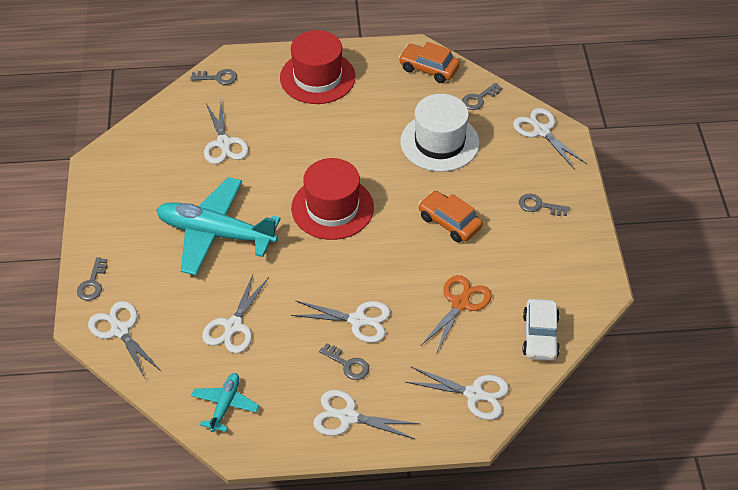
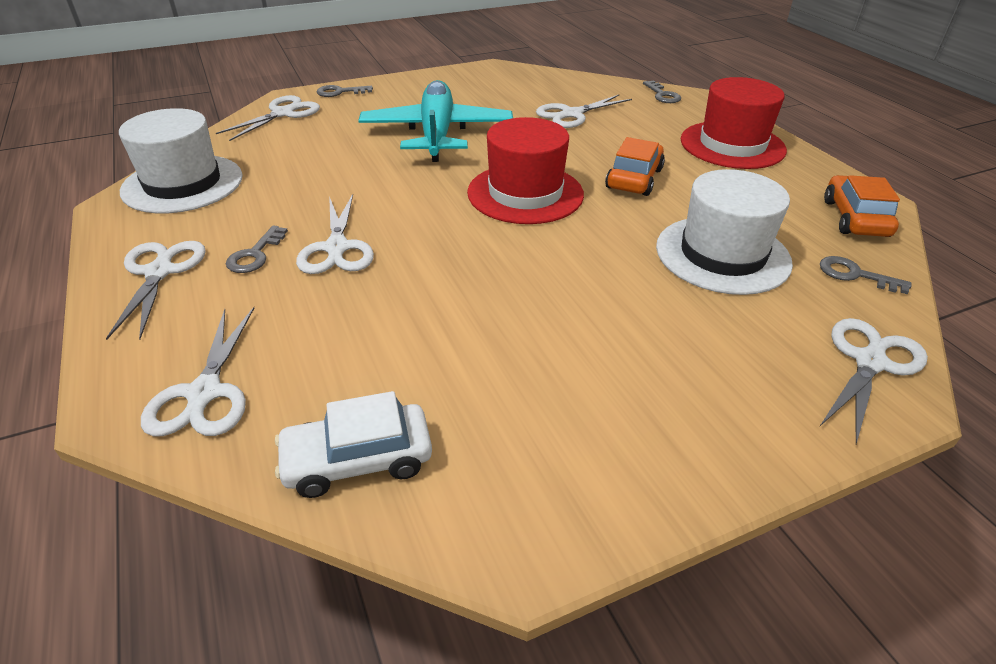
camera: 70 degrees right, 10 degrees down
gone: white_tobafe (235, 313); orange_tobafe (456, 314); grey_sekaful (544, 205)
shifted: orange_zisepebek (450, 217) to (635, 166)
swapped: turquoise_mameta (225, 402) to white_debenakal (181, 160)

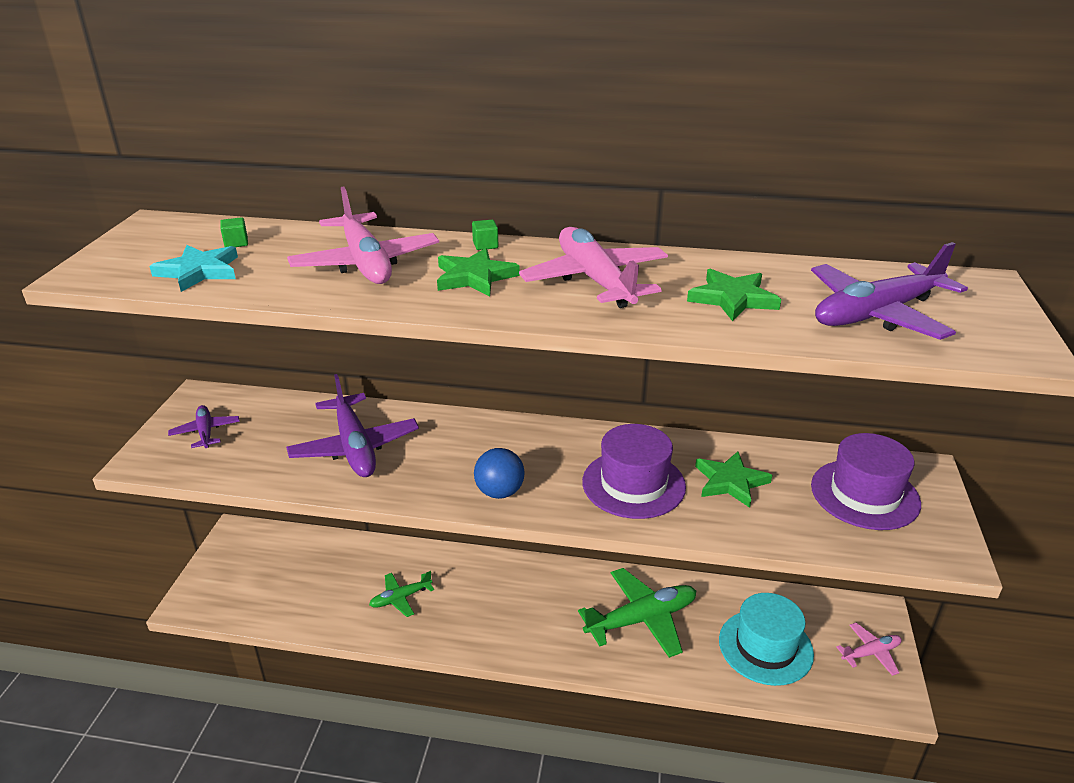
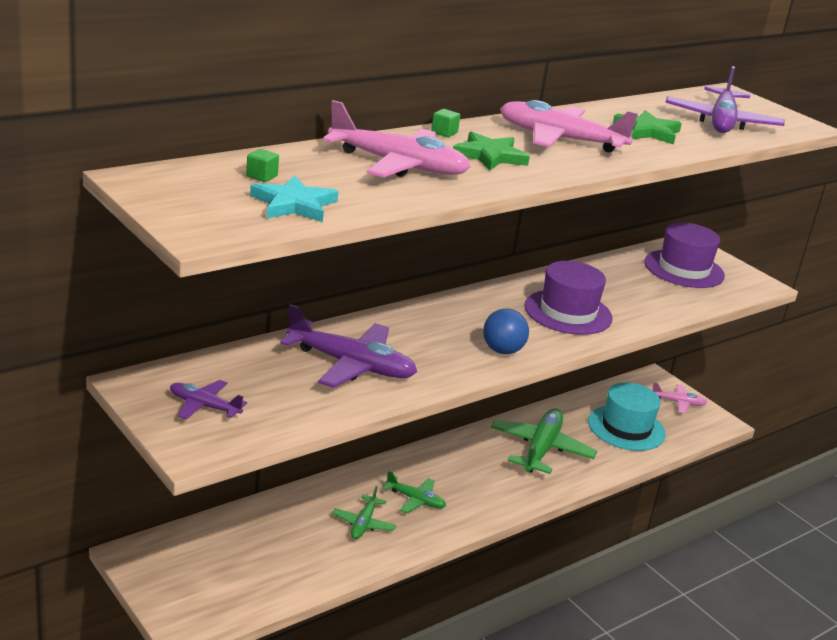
camera: 50 degrees left, 5 degrees down
gone: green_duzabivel (733, 479)
new: green_mameta (414, 491)
rotated: pink_mameta (869, 649) = (679, 397) 75 degrees clockwise

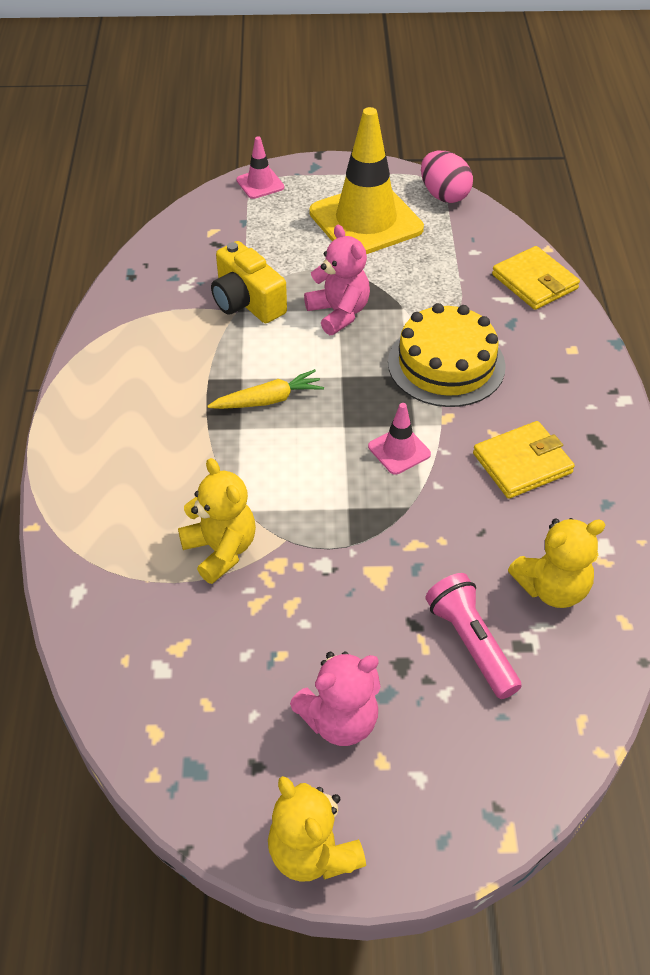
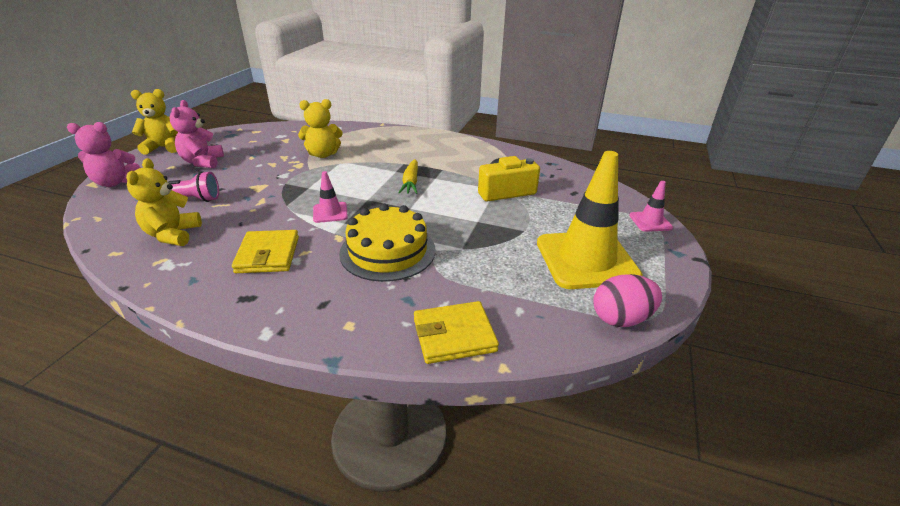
camera: 110 degrees right, 15 degrees down
shifted: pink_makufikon (337, 280) to (103, 154)

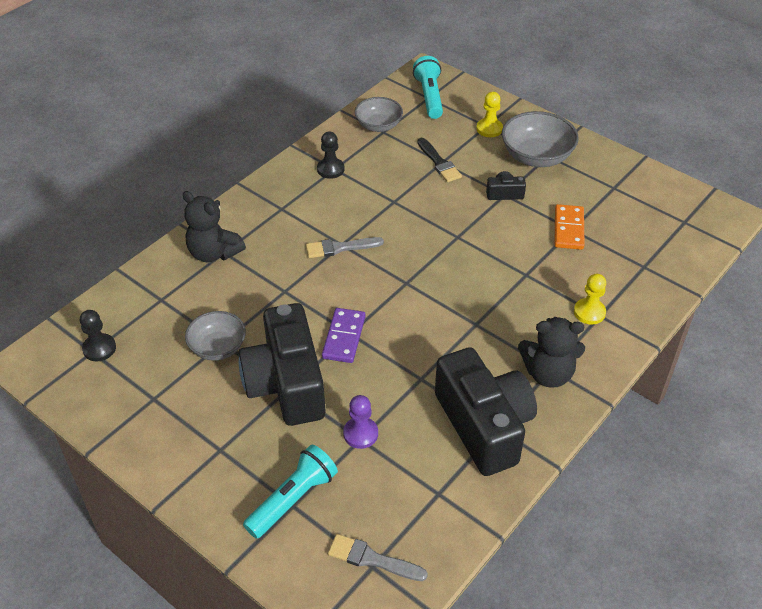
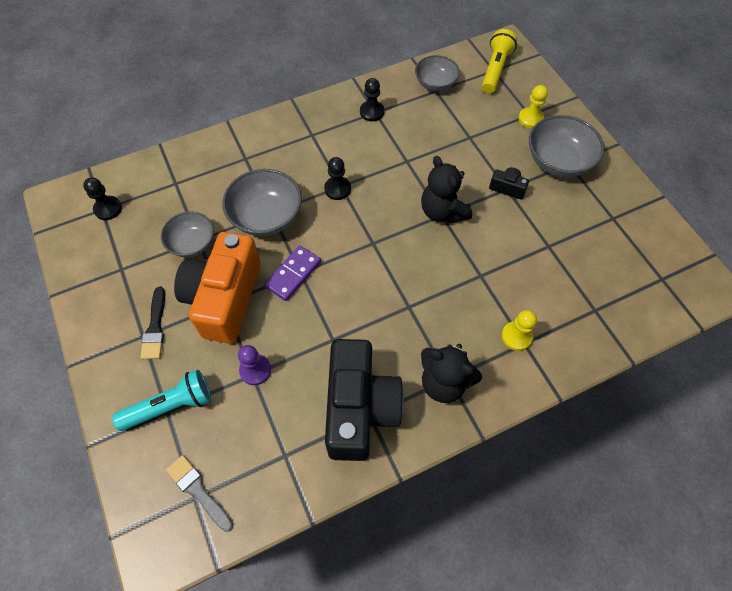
camera: 25 degrees right, 15 degrees up
gone: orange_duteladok (569, 227)
new: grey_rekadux (262, 202)
shifted: black_makufikon (214, 226) to (446, 189); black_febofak (439, 160) to (152, 323)
swapped: grey_febofak (345, 247) to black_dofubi (337, 178)
repainted: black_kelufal (282, 364) to orange_kelufal (217, 288); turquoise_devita (428, 87) to yellow_devita (499, 61)

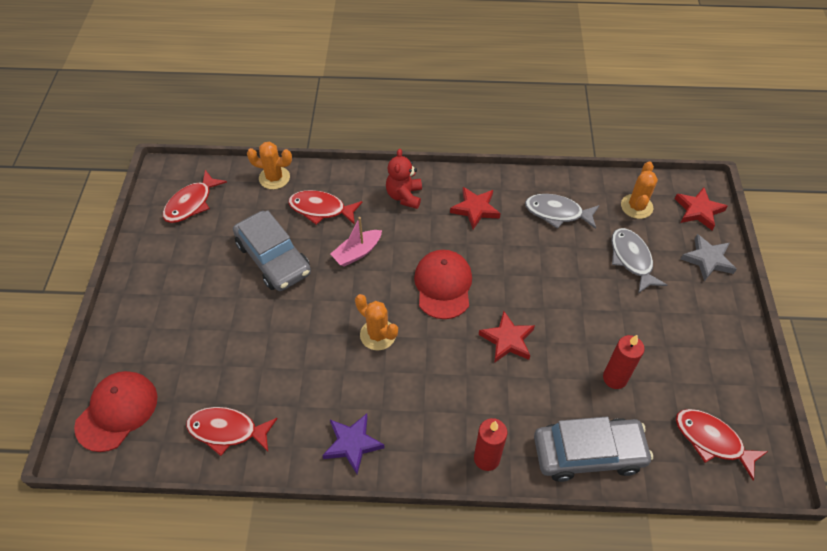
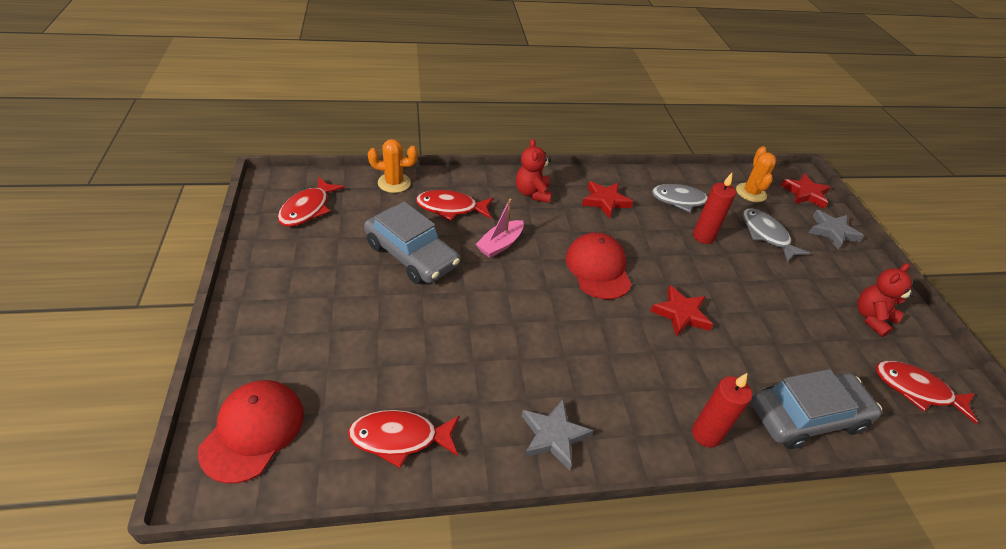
camera: 15 degrees left, 10 degrees down
gone: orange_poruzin (376, 322)
new: red_makufikon (885, 300)
shifted: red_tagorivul (624, 362) to (714, 208)
repainted: purple_duzabivel (353, 443) to grey_duzabivel (557, 435)

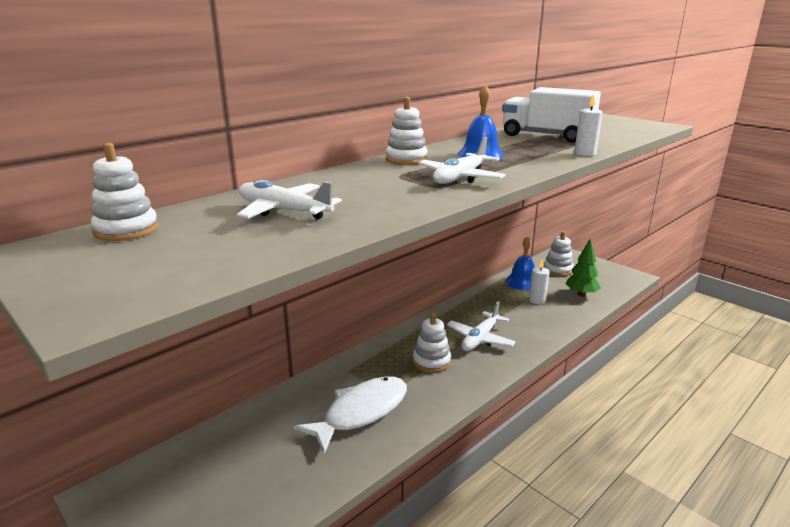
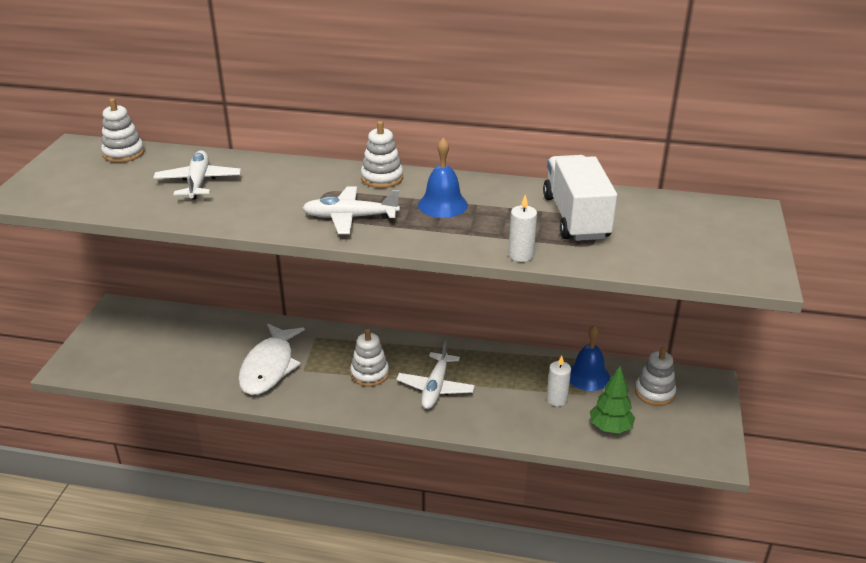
camera: 55 degrees right, 10 degrees up
rotated: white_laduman (350, 415) = (271, 359) 90 degrees clockwise; white_mameta (481, 326) = (435, 374) 75 degrees counterclockwise

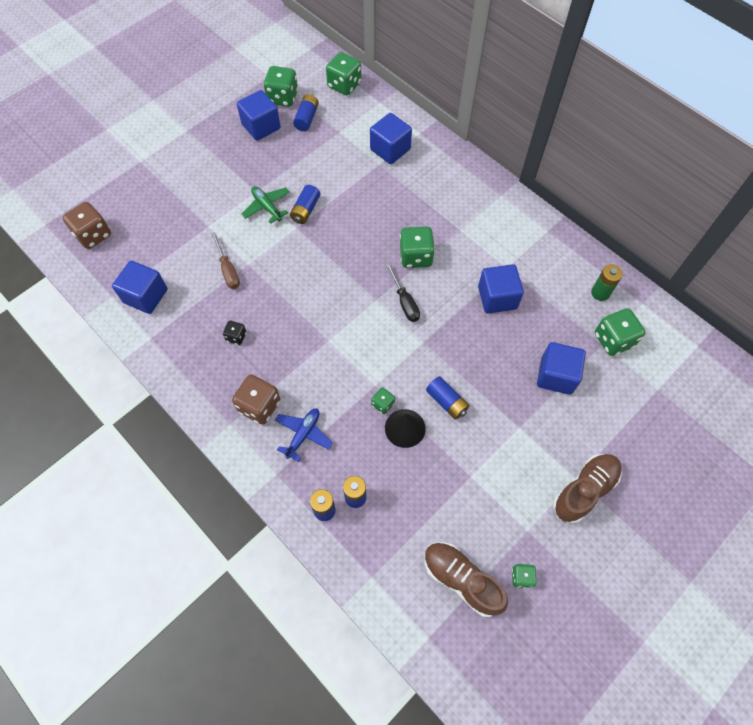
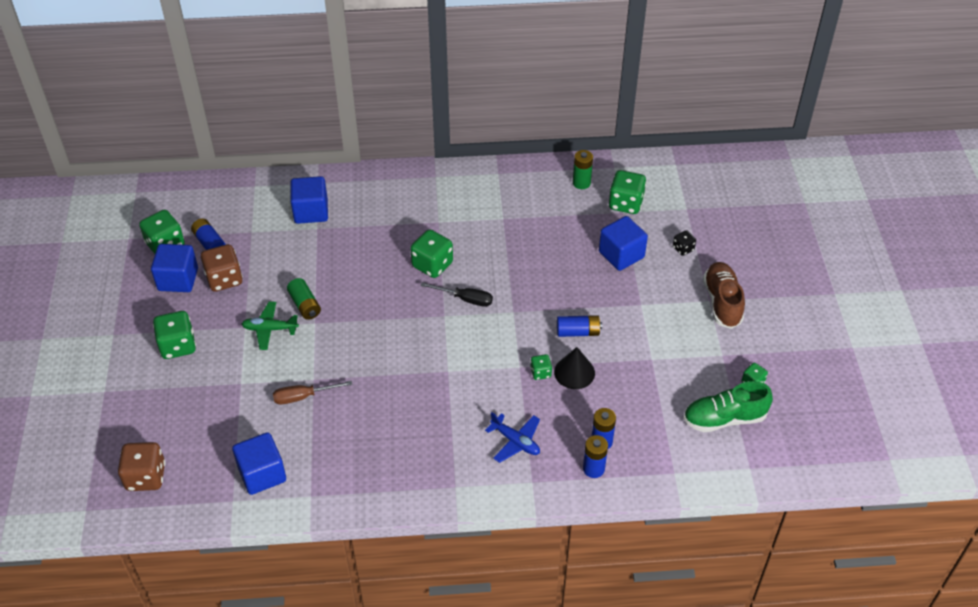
camera: 50 degrees left, 15 degrees down
gone: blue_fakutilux (501, 289)
shifted: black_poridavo (234, 333) to (684, 243); brown_poridavo (256, 399) to (222, 268); green_poridavo (343, 73) to (174, 335)
repainted: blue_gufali (305, 204) to green_gufali (304, 299); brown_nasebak (466, 579) to green_nasebak (728, 406)
rotated: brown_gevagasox (225, 260) = (312, 392) 150 degrees clockwise; blue_mameta (304, 435) = (512, 437) 150 degrees clockwise

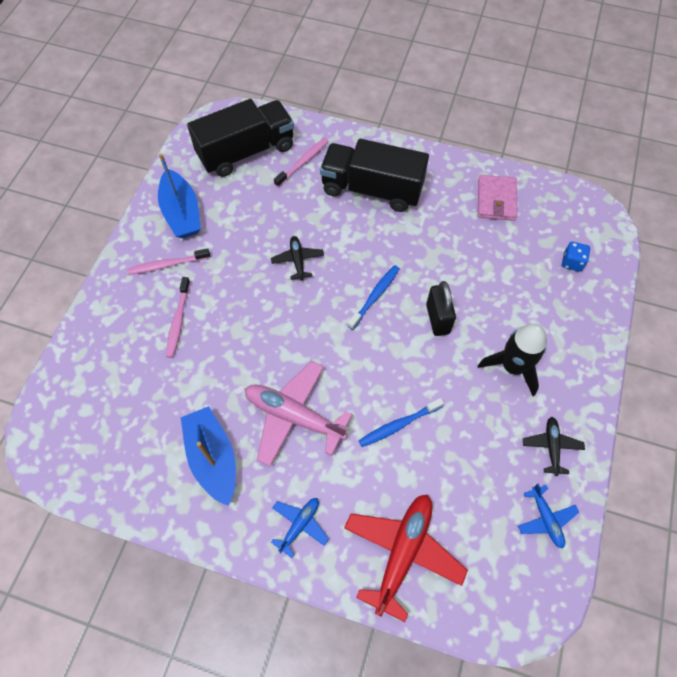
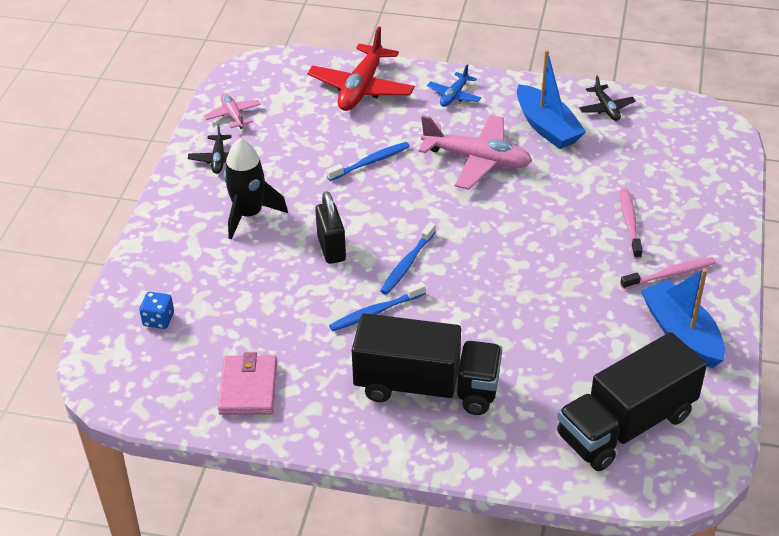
camera: 175 degrees right, 20 degrees down
gone: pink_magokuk (301, 162)
new: blue_magokuk (377, 306)
shifted: black_mameta (297, 258) to (607, 98)
repainted: blue_mameta (548, 516) to pink_mameta (232, 111)

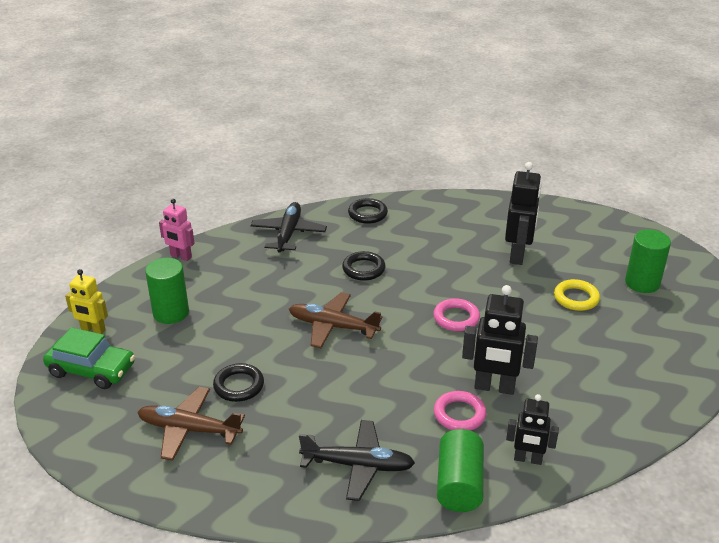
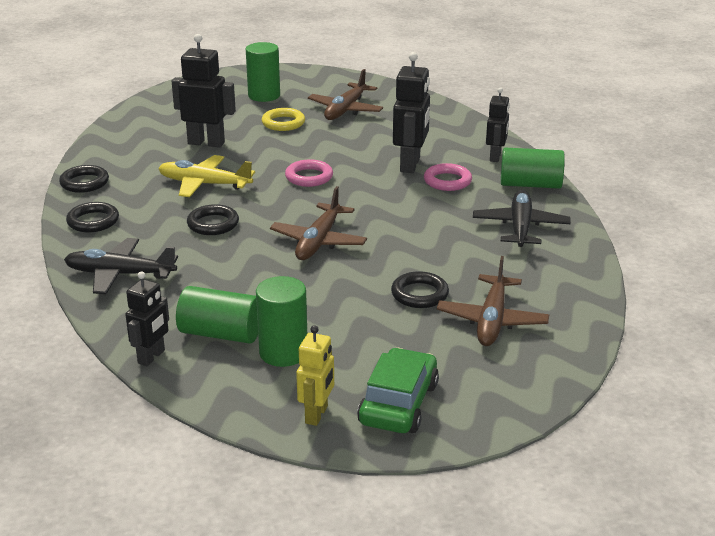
camera: 90 degrees left, 5 degrees down
new: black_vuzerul (84, 179); yellow_mameta (206, 176); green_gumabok (217, 315); brown_mameta (345, 94)
repainted: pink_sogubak (177, 230) to black_sogubak (147, 318)

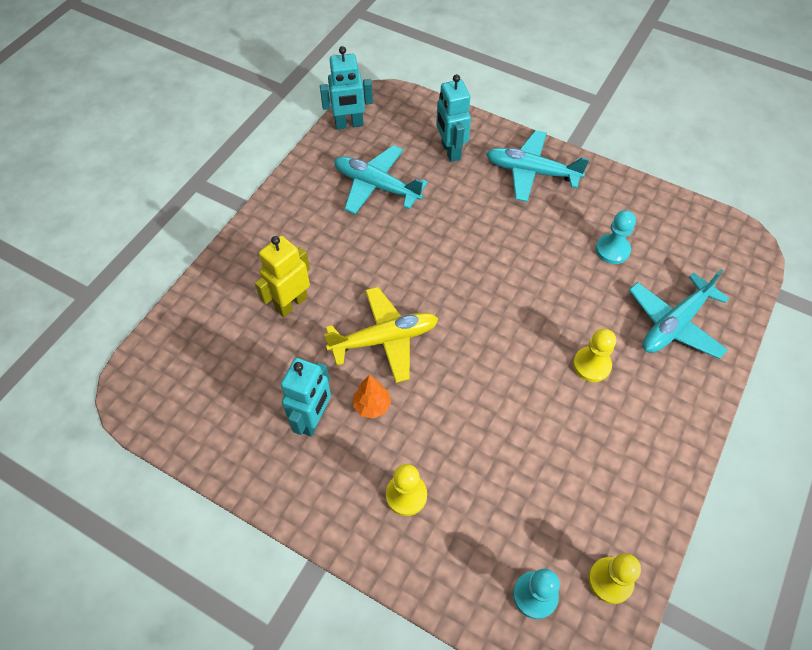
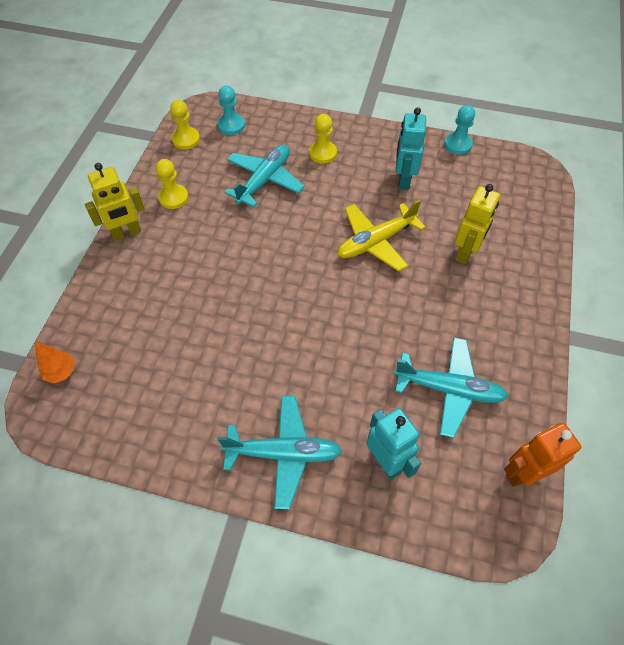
camera: 165 degrees right, 0 degrees up
new: yellow_sogubak (115, 202)
shifted: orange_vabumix (372, 397) to (54, 362); yellow_dofubi (594, 355) to (172, 184); turquoise_dofubi (616, 237) to (459, 130); turquoise_mameta (679, 314) to (264, 175)
repainted: turquoise_sogubak (346, 87) to orange_sogubak (542, 455)

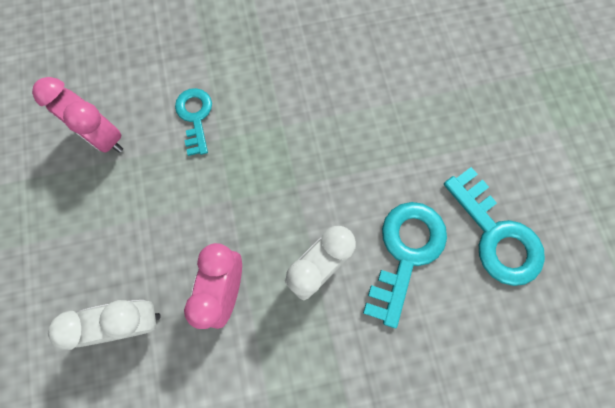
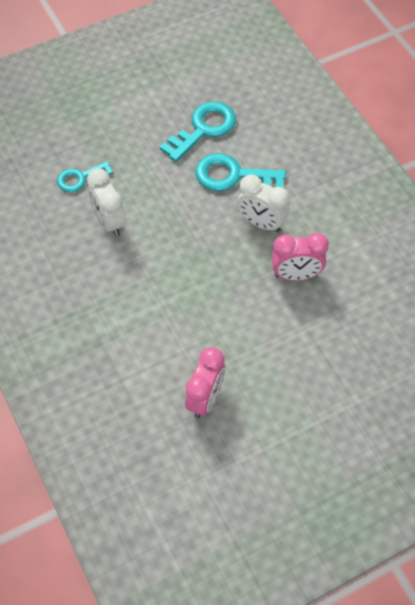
camera: 105 degrees left, 15 degrees down
shifted: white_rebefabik (104, 325) to (106, 202); turquoise_sekaful (193, 122) to (85, 176)

